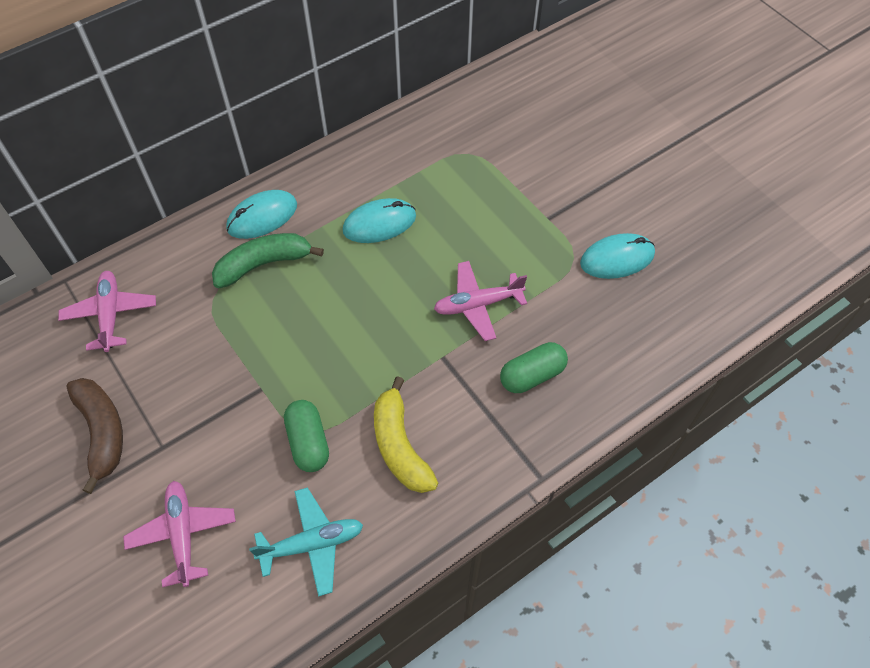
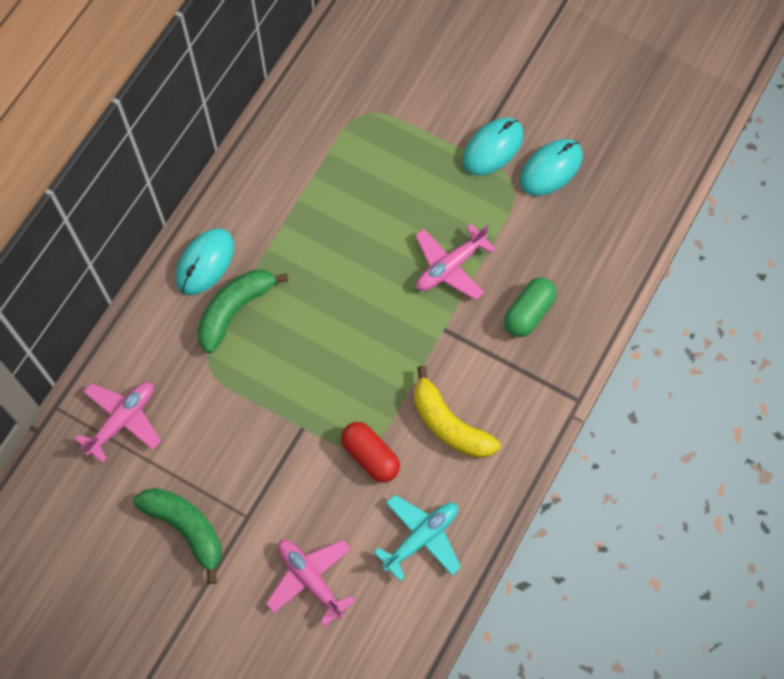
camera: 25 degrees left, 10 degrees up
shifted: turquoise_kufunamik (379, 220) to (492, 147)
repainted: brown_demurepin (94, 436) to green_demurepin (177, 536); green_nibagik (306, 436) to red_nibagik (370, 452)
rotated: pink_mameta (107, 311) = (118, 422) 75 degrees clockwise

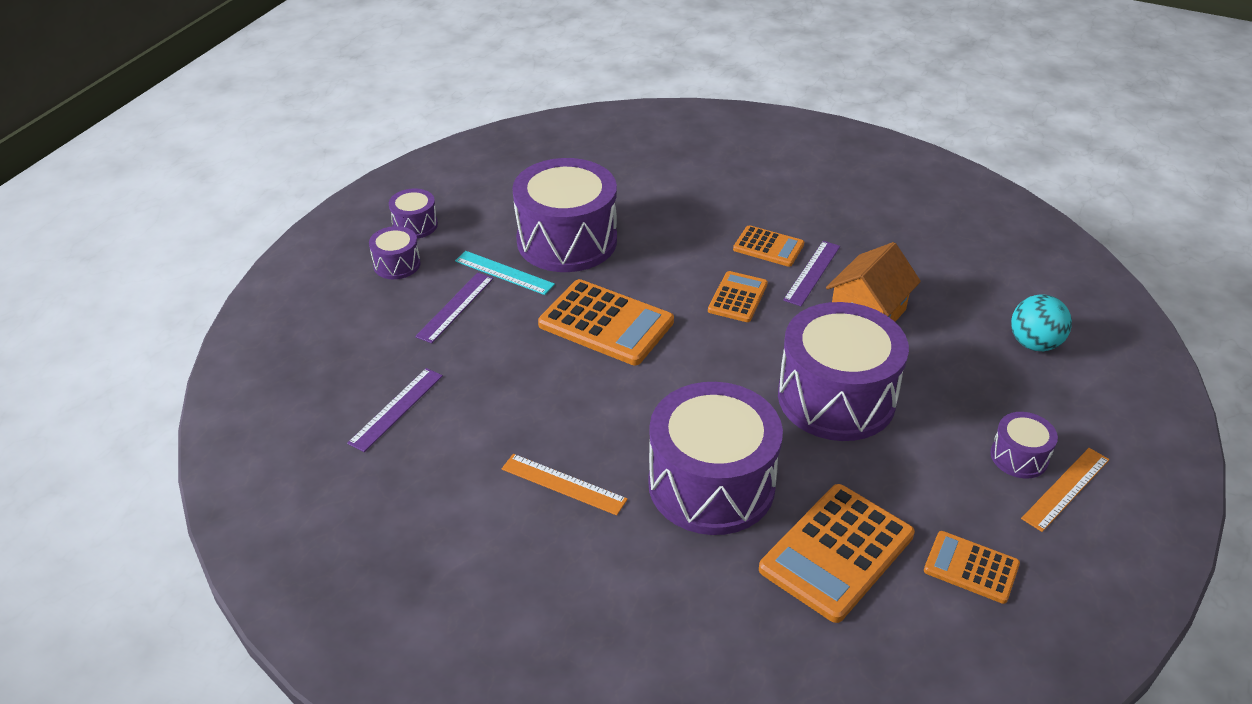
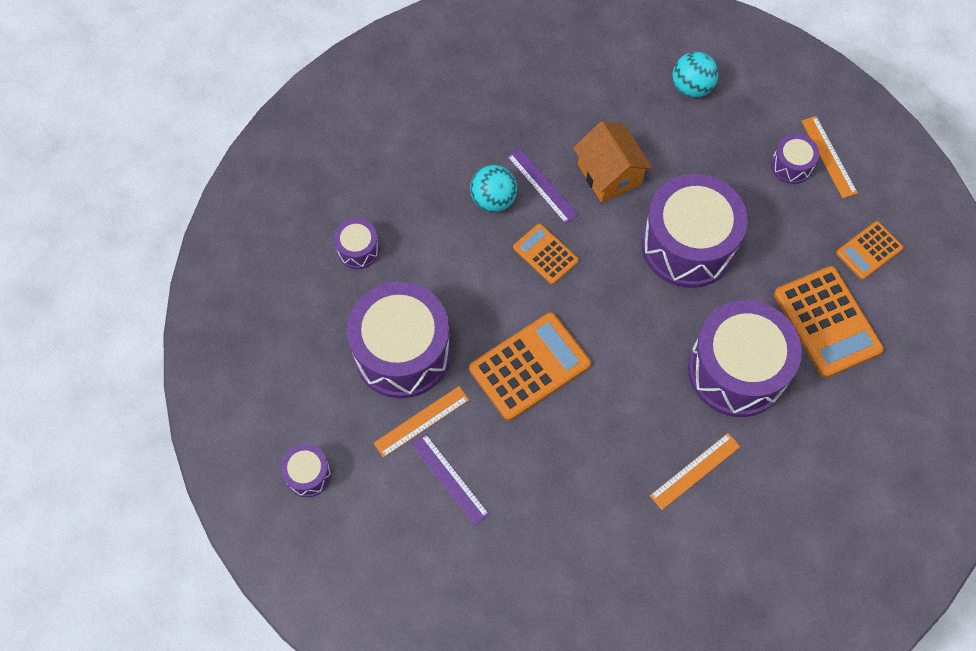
camera: 65 degrees left, 25 degrees up
gone: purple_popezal (395, 410)
shifted: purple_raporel (395, 252) to (357, 243)
swapped: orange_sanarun (768, 246) to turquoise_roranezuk (493, 188)
repainted: turquoise_popezal (505, 273) to orange_popezal (421, 422)

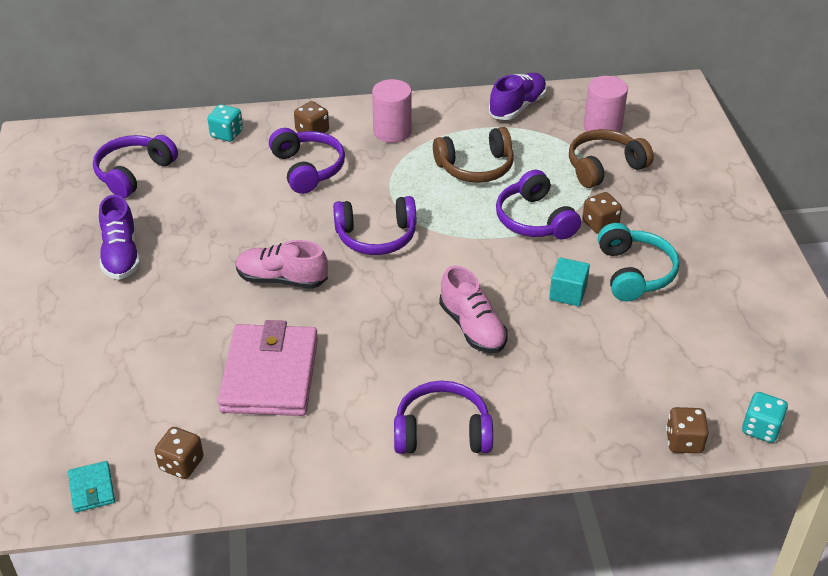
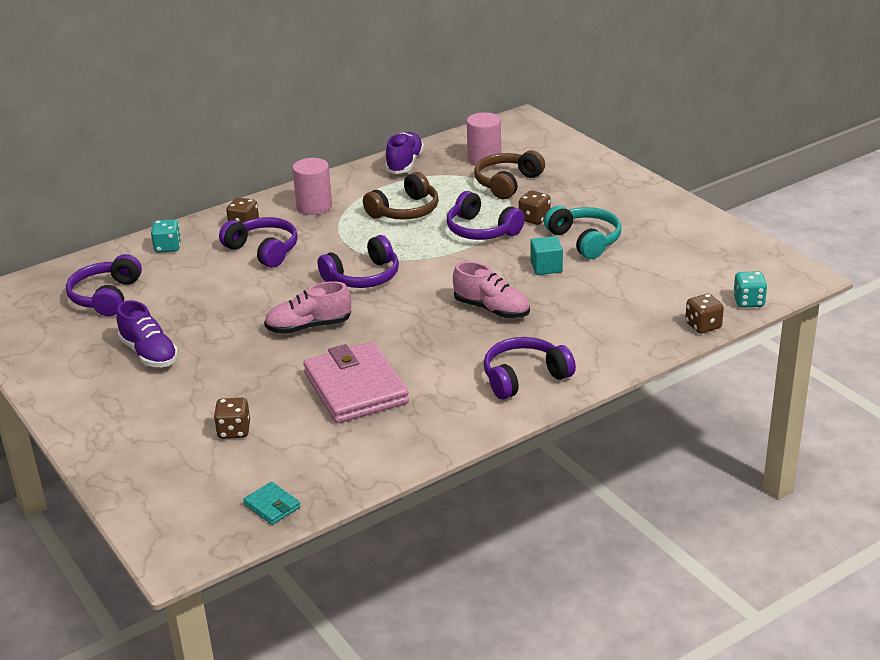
camera: 25 degrees left, 10 degrees down
shifted: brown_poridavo (179, 453) to (232, 418)

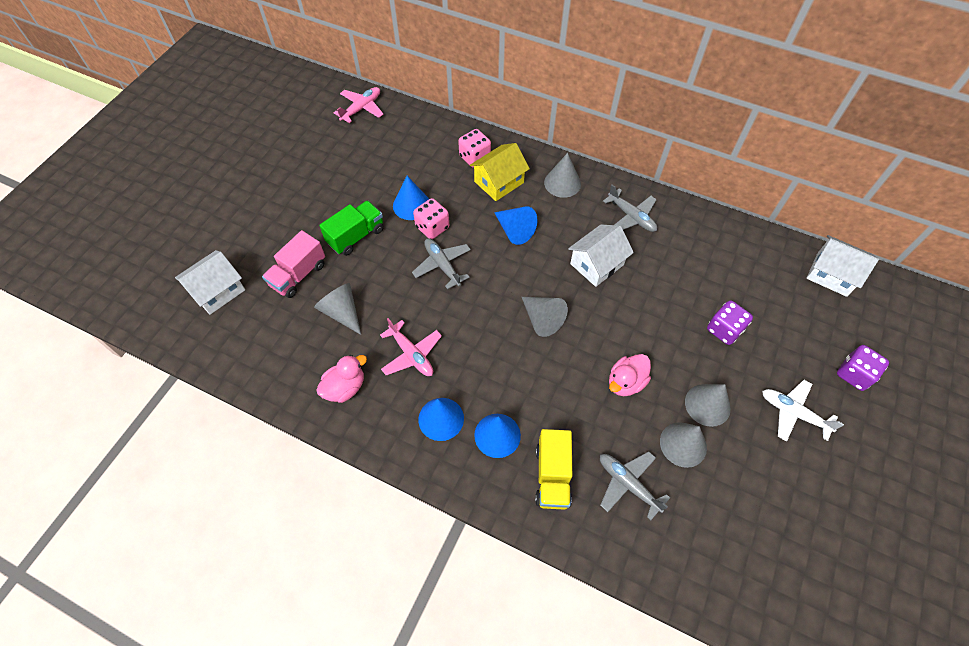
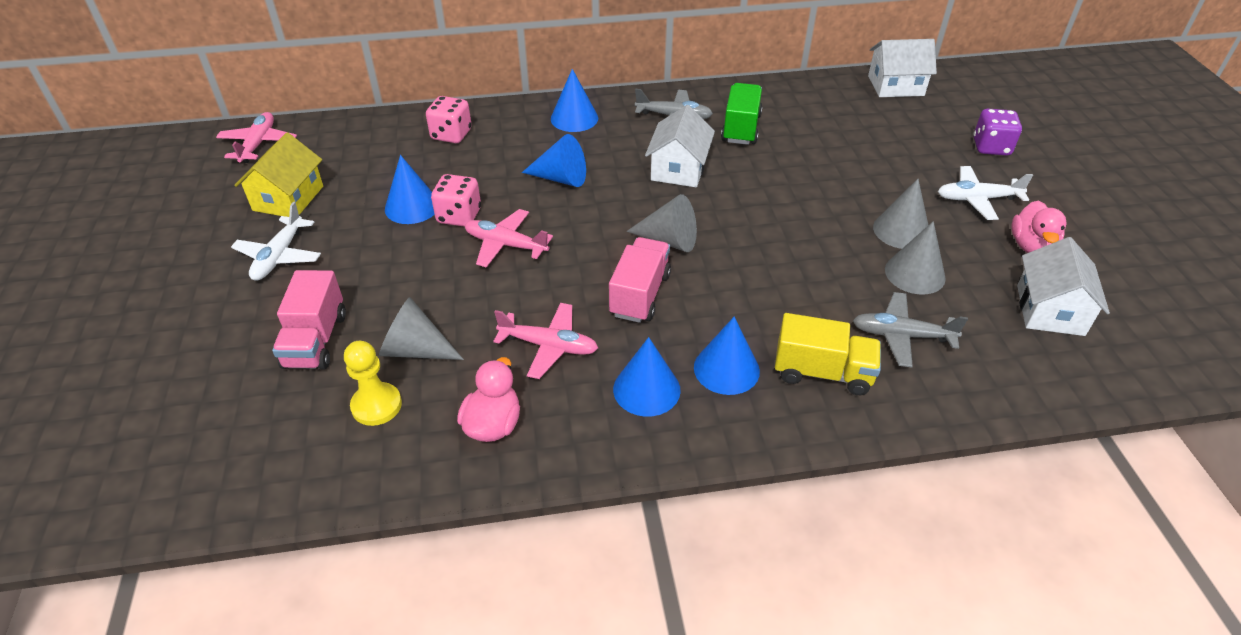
camera: 35 degrees left, 15 degrees down
gone: purple_poridavo (730, 322)
new: white_mameta (276, 241); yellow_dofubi (373, 383); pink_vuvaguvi (640, 280)
shifted: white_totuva (210, 282) to (1063, 286); green_vuvaguvi (351, 228) to (741, 114); yellow_totuva (500, 172) to (278, 175); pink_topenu (630, 375) to (1038, 227)
repainted: grey_mameta (441, 263) to pink_mameta (509, 238); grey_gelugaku (562, 175) to blue_gelugaku (574, 100)
rotated: yellow_vuvaguvi (553, 469) = (828, 354) 45 degrees counterclockwise

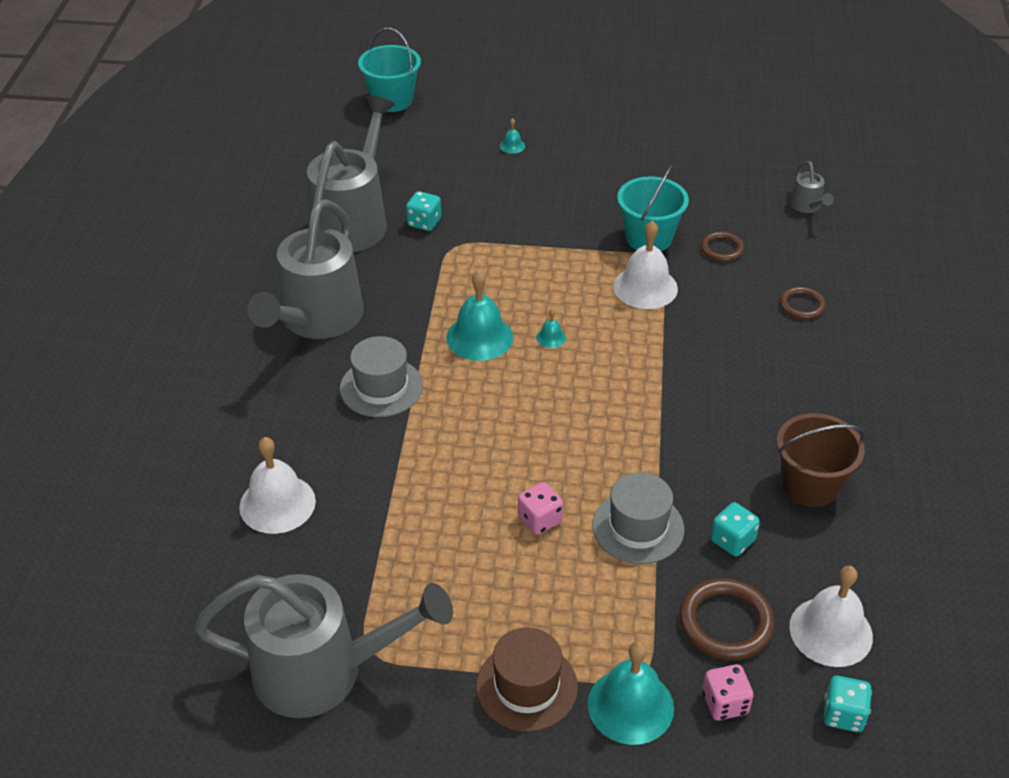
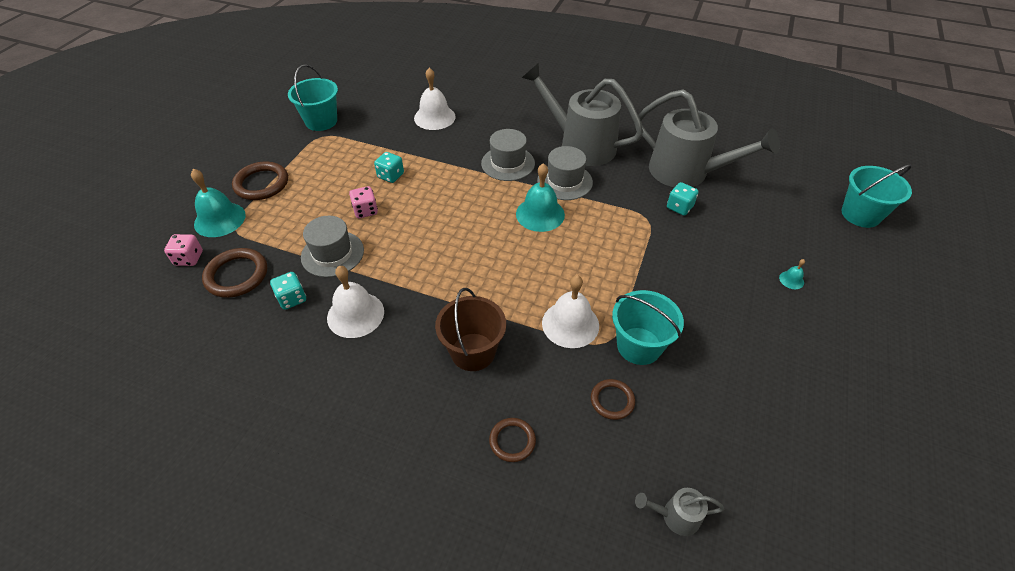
camera: 105 degrees right, 5 degrees up
gone: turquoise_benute (551, 328)
new: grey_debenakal (565, 173)
shifted: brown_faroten (821, 460) to (470, 329); white_benute (831, 616) to (355, 302); turquoise_poridavo (848, 704) to (389, 167)
swapped: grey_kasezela (323, 646) to turquoise_faroten (313, 98); brown_debenakal (527, 679) to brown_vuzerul (260, 181)

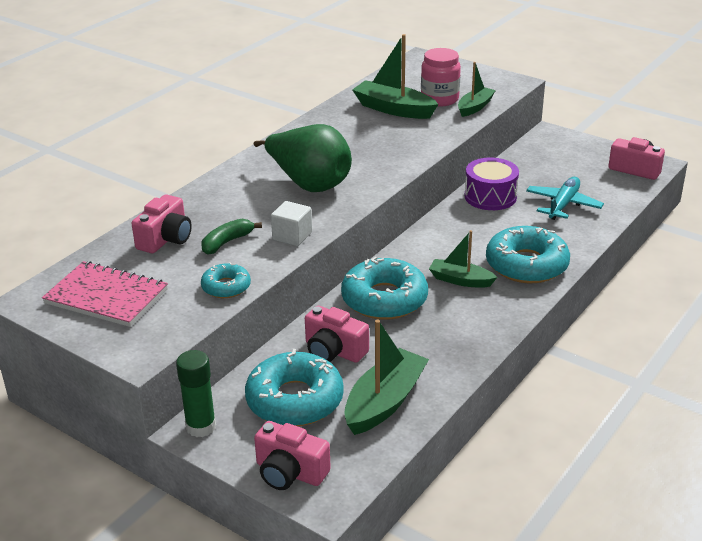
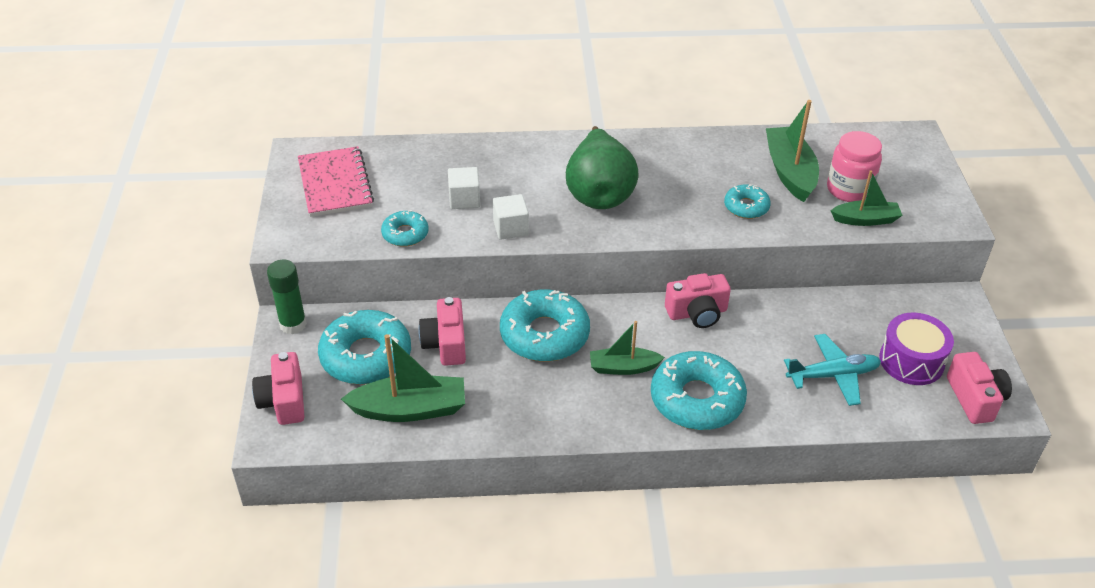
camera: 50 degrees right, 10 degrees up
new: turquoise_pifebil (747, 201)
shifted: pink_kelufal (162, 223) to (698, 300); purple_raporel (492, 184) to (916, 349)
swapped: green_demurepin (231, 237) to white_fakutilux (464, 188)
rotated: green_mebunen (463, 259) = (627, 348) 75 degrees counterclockwise

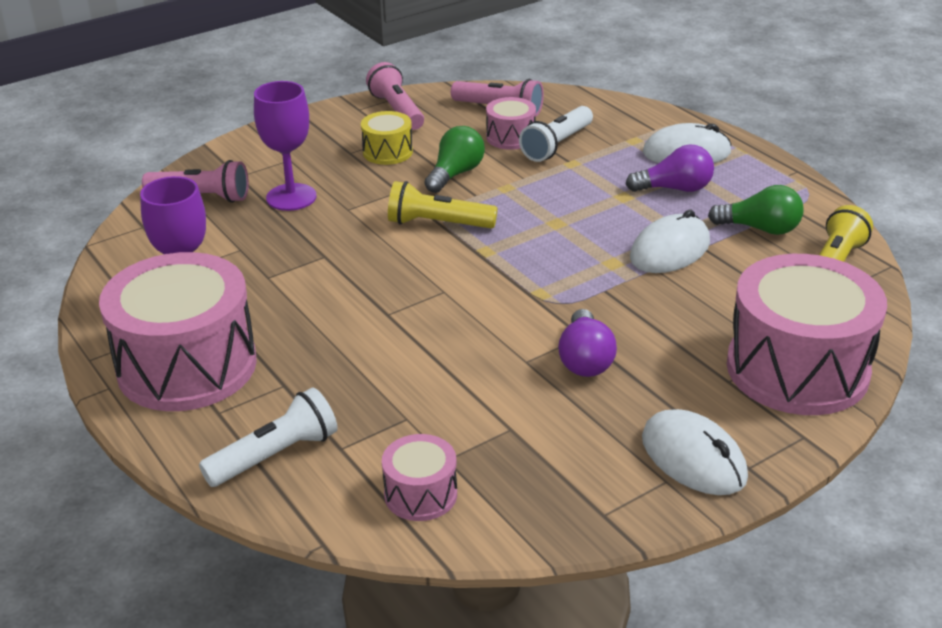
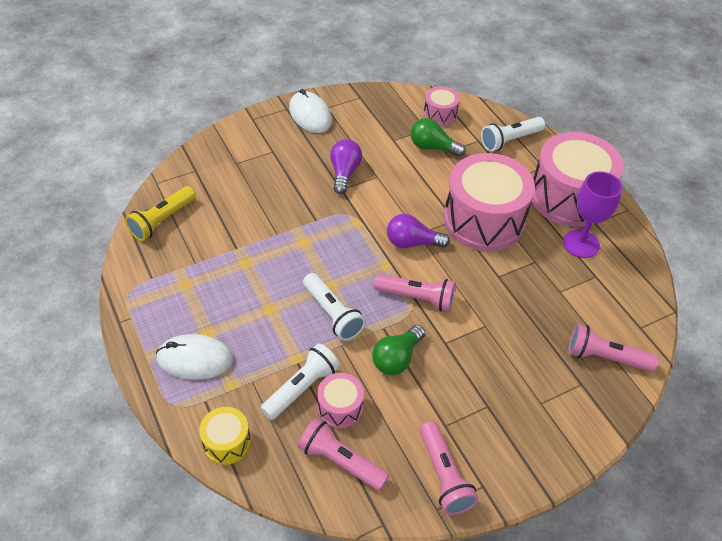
camera: 175 degrees left, 15 degrees up
gone: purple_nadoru (285, 146); white_kufunamik (670, 241)
new: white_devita (334, 307)
shifted: yellow_raporel (387, 138) to (225, 436); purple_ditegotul (670, 168) to (418, 231); green_ditegotul (756, 210) to (438, 137); pink_raporel (807, 334) to (489, 202)
repainted: yellow_devita (443, 204) to pink_devita (415, 293)

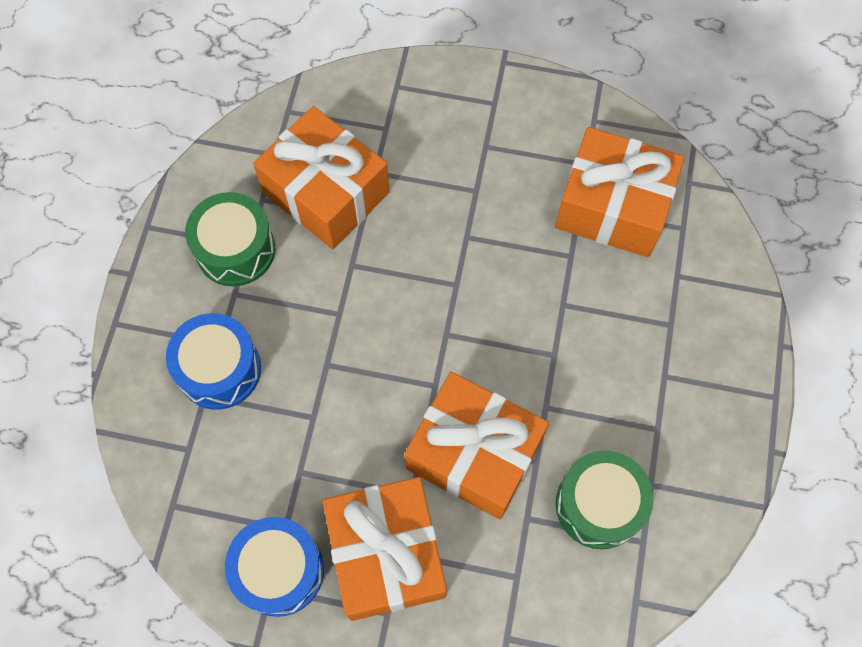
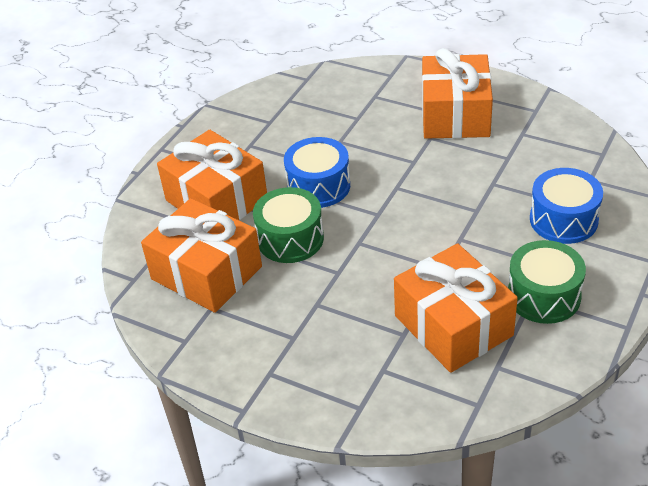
camera: 160 degrees left, 25 degrees down
shifted: blue_raporel (274, 567) to (317, 172); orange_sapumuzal (476, 445) to (212, 175); green_raporel (605, 500) to (288, 225)

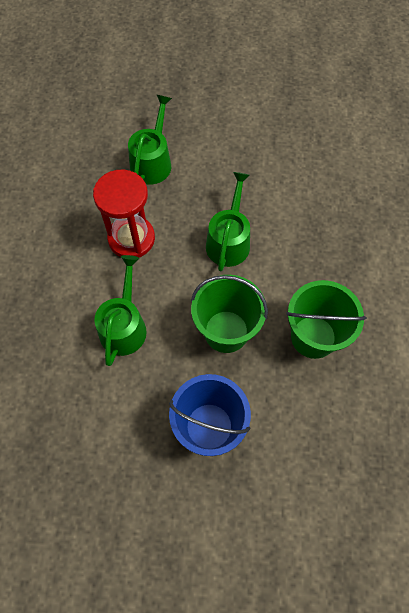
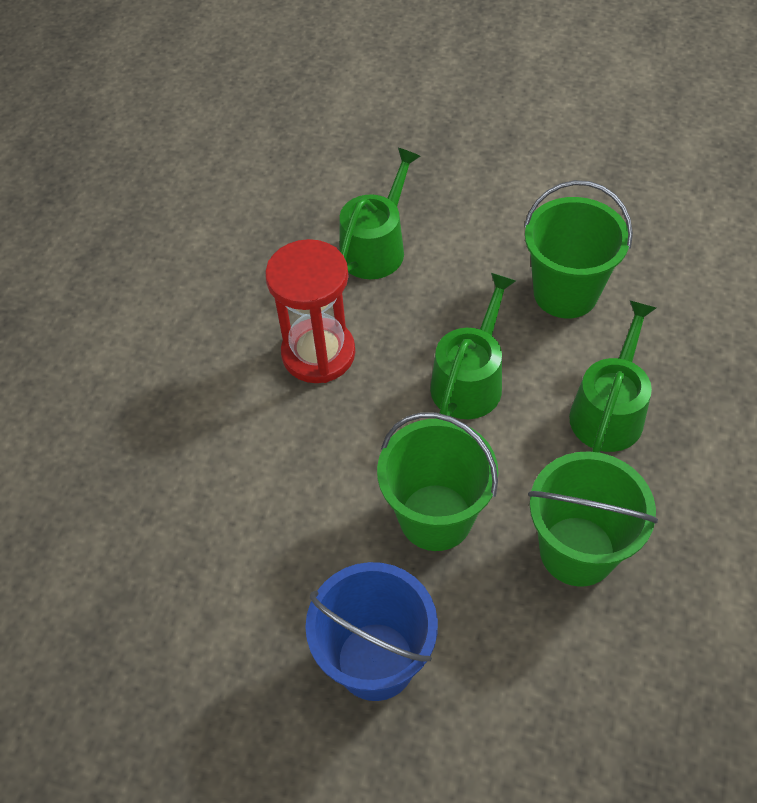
camera: 15 degrees right, 10 degrees down
new: green_faroten (578, 249)
shifted: green_kasezela (120, 310) to (612, 376)

